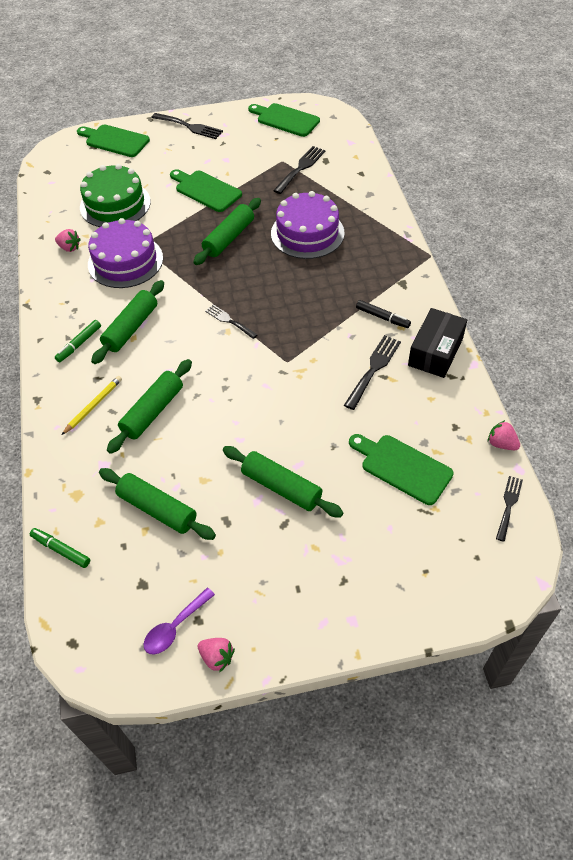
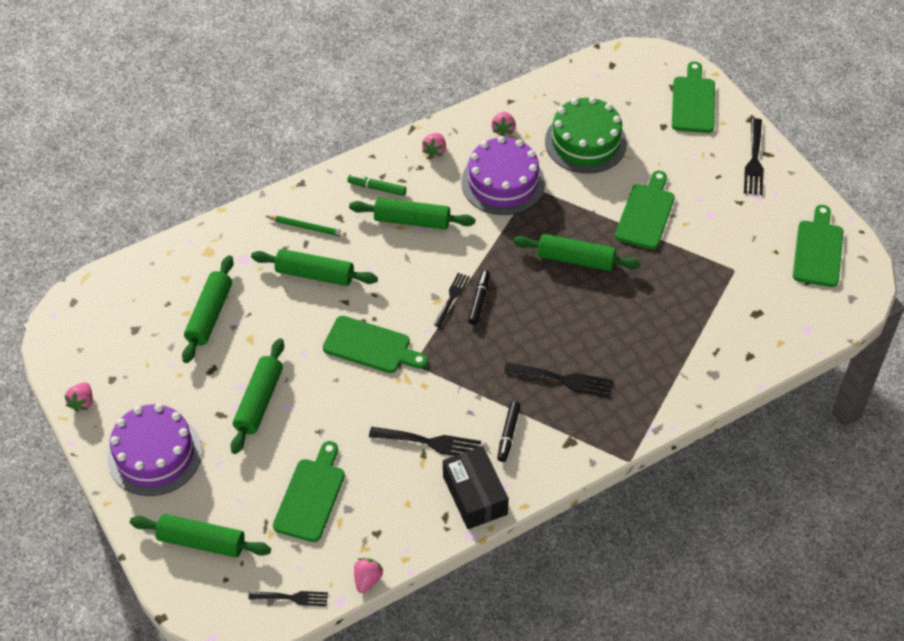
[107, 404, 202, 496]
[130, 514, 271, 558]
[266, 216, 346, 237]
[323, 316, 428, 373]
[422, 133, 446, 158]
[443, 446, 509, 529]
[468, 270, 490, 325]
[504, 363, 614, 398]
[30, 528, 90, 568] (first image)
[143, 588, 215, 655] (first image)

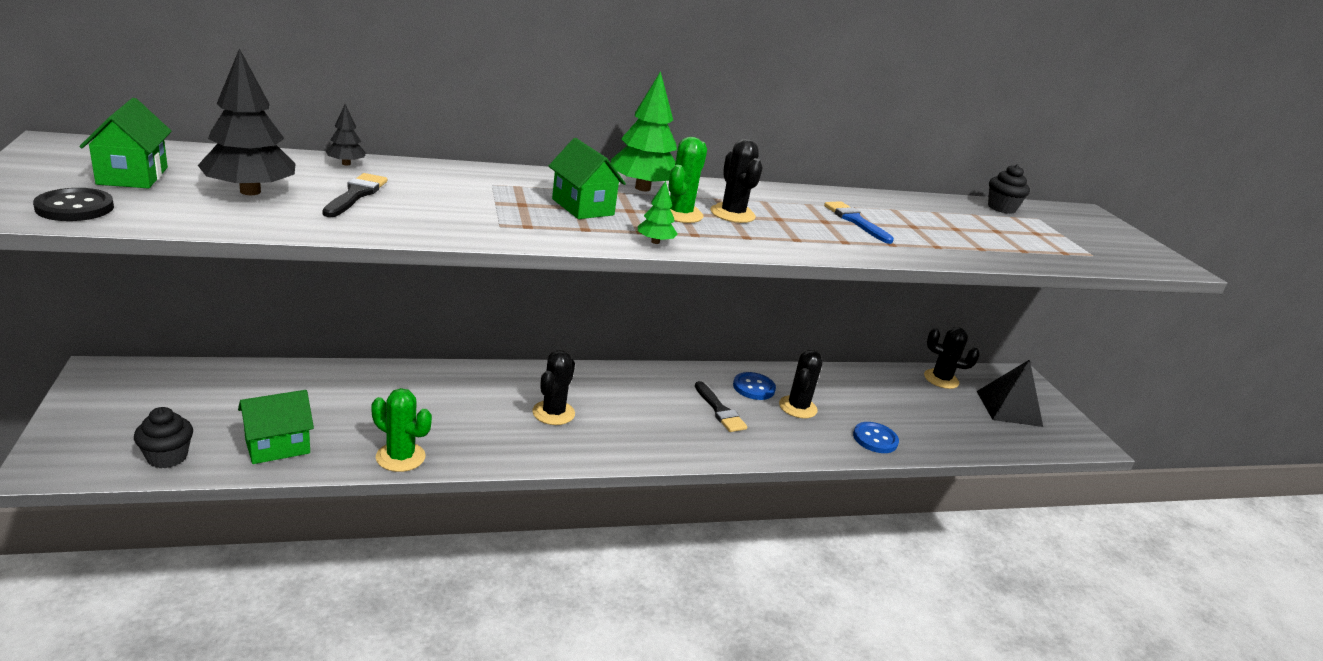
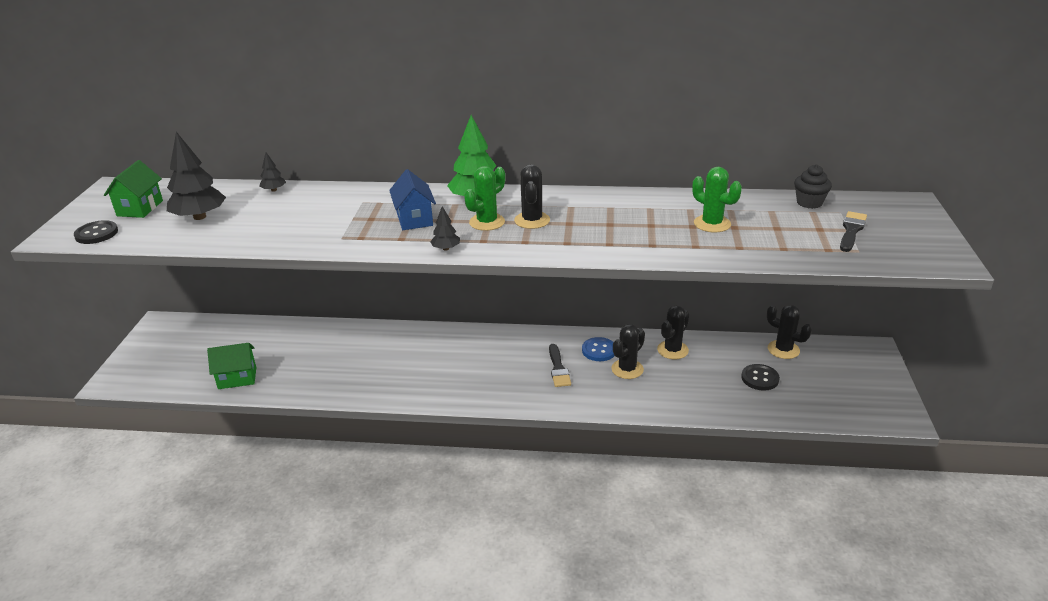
[389, 169, 436, 230]
[430, 206, 460, 250]
[657, 306, 689, 359]
[692, 167, 742, 233]
[741, 364, 780, 391]
[840, 211, 867, 252]
[134, 407, 193, 468] (first image)
[824, 201, 894, 244] (first image)
[853, 422, 899, 453] (first image)
[977, 359, 1043, 427] (first image)

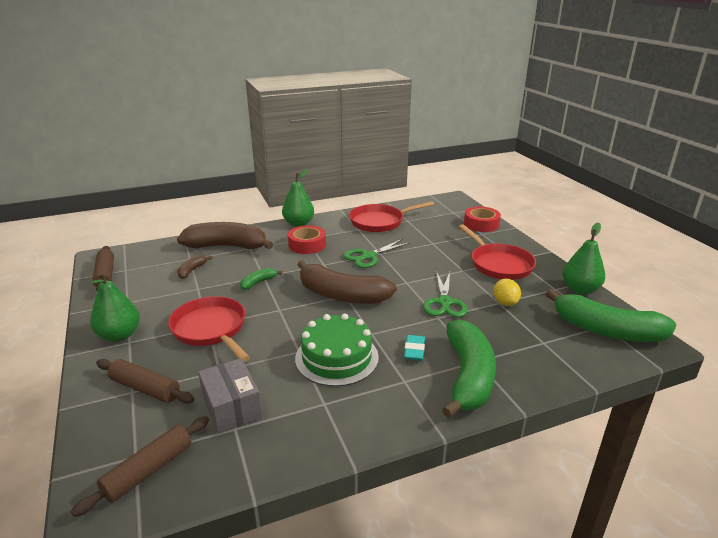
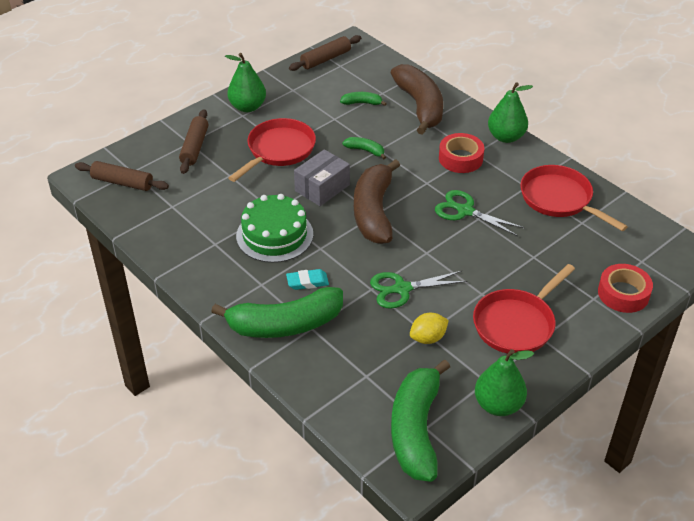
[294, 149, 350, 206]
[340, 92, 387, 106]

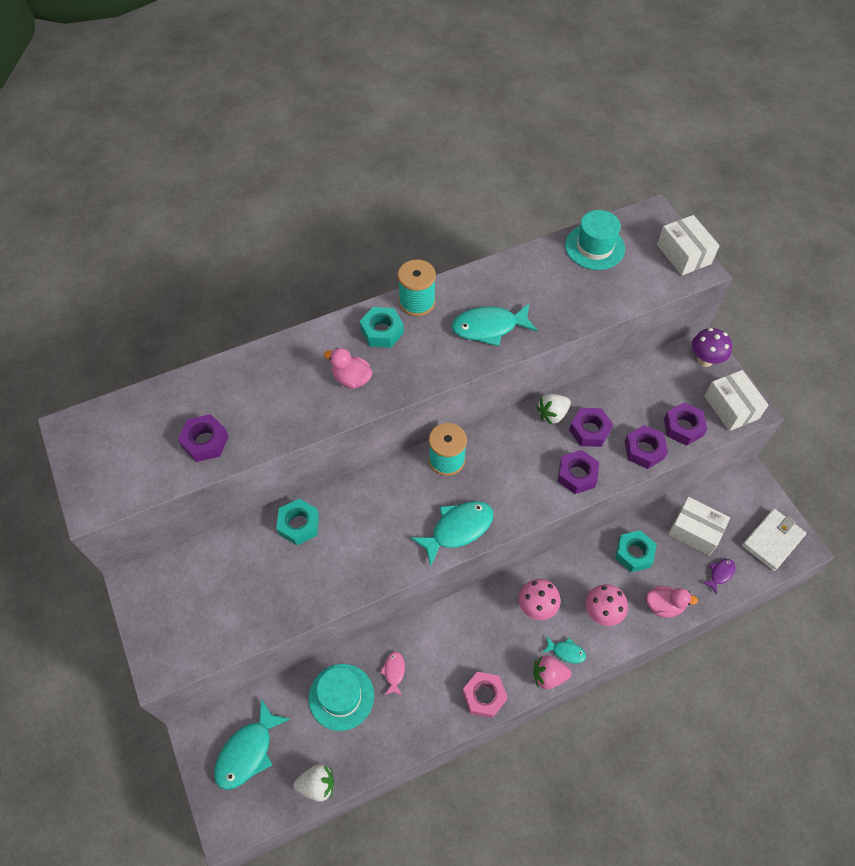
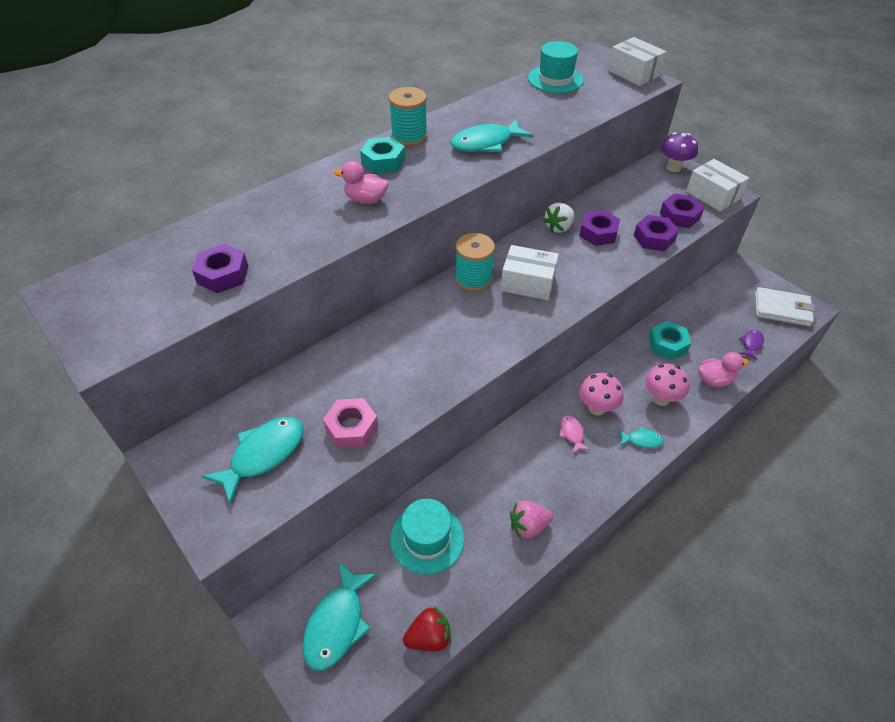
[202, 417, 303, 504]
[323, 398, 378, 448]
[403, 606, 451, 651]
[501, 245, 559, 300]
[510, 500, 553, 539]
[559, 415, 590, 454]
[755, 287, 815, 326]
[276, 499, 319, 545] (first image)
[558, 450, 599, 494] (first image)

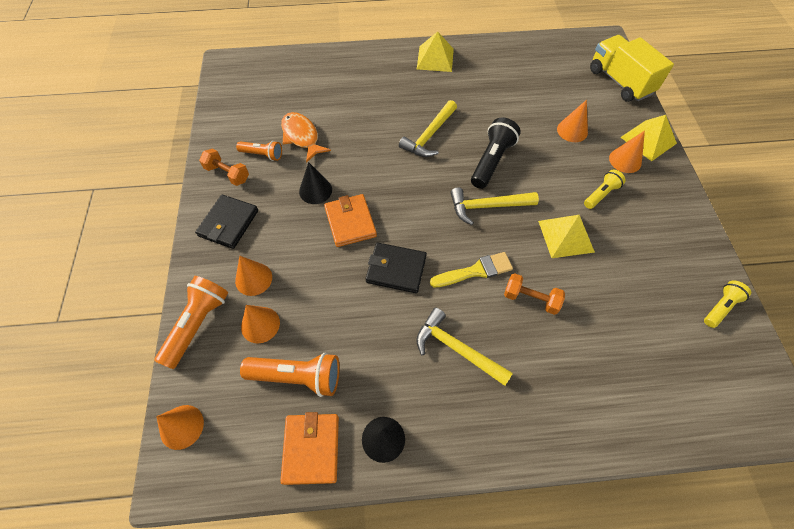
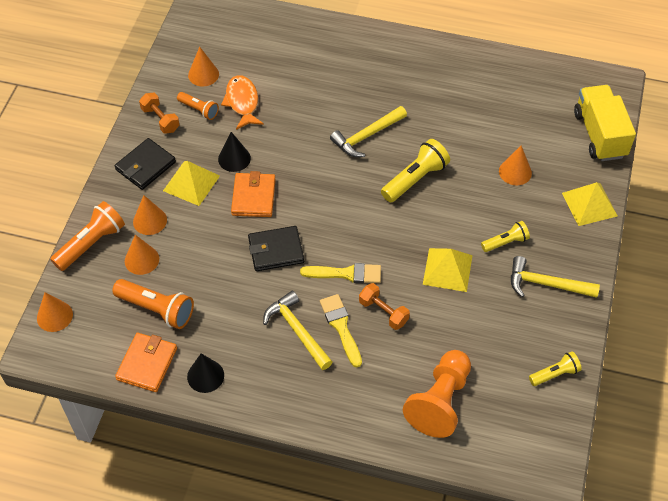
[163, 161, 220, 206]
[188, 47, 219, 87]
[248, 226, 304, 271]
[320, 294, 362, 367]
[381, 139, 450, 202]
[403, 350, 471, 438]
[511, 256, 600, 298]

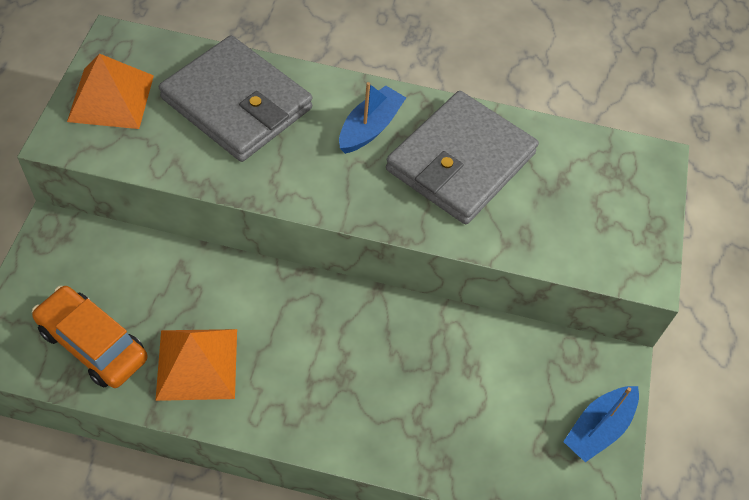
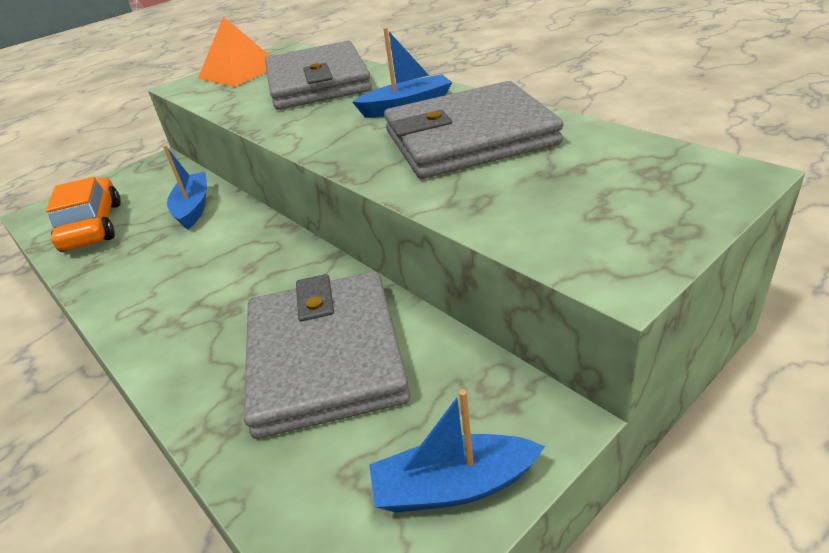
[163, 145, 207, 230]
[244, 272, 410, 439]
[155, 329, 237, 401] (first image)

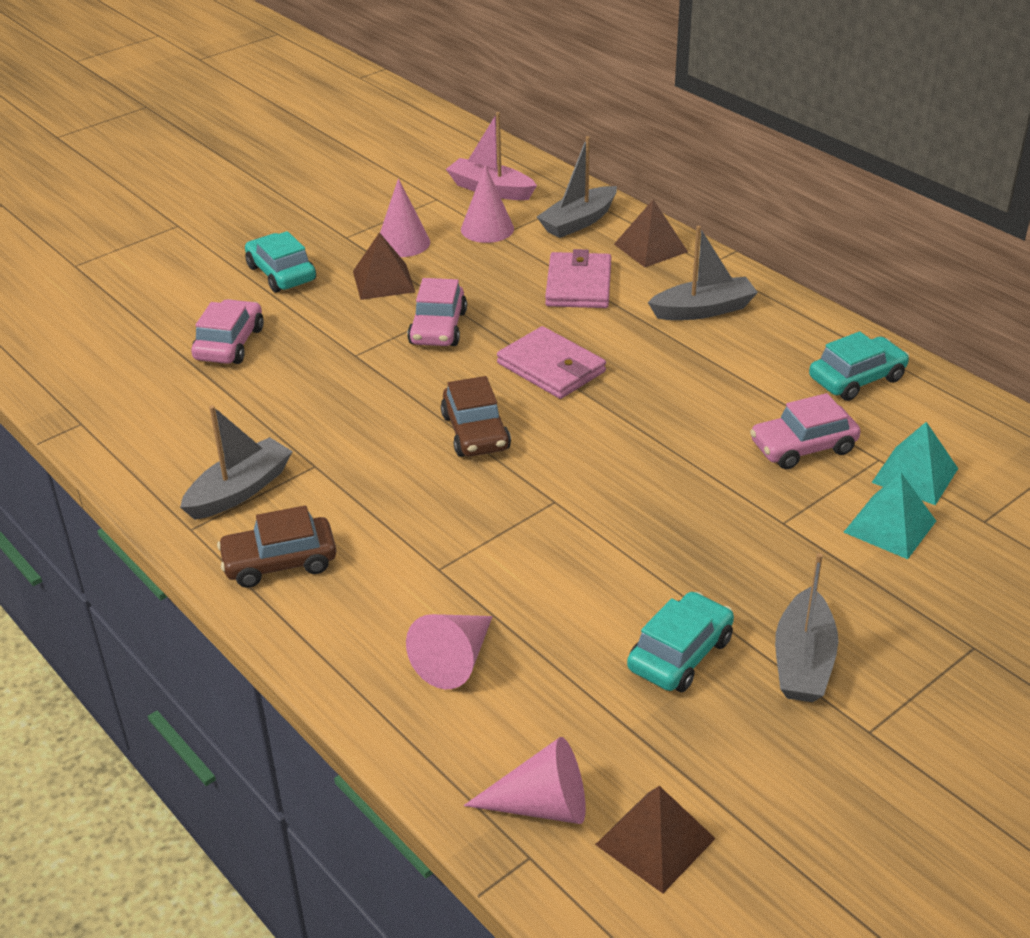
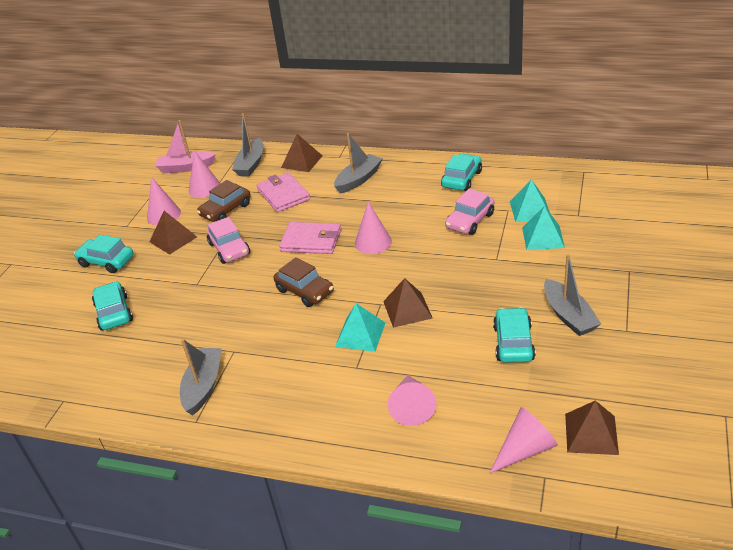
[92, 281, 133, 331]
[197, 180, 251, 222]
[335, 303, 385, 352]
[355, 202, 392, 254]
[383, 278, 433, 328]

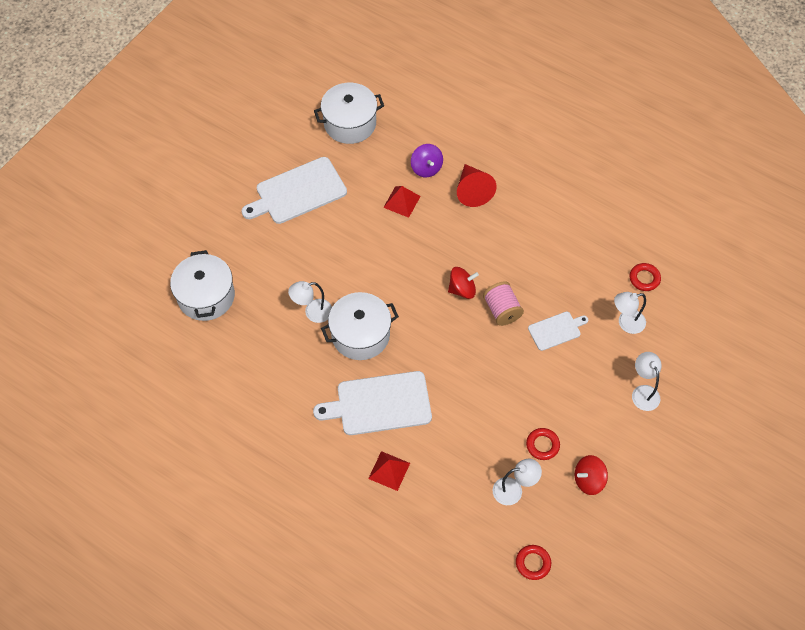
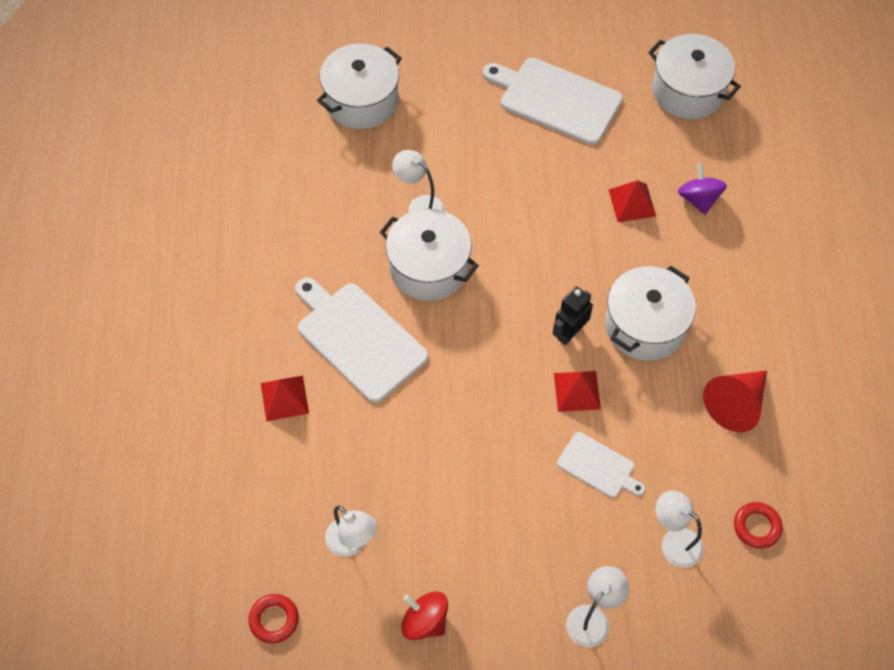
[553, 286, 593, 345]
[554, 371, 601, 412]
[605, 266, 696, 361]
[678, 164, 727, 215]
[703, 370, 767, 432]
[526, 428, 560, 460] (first image)

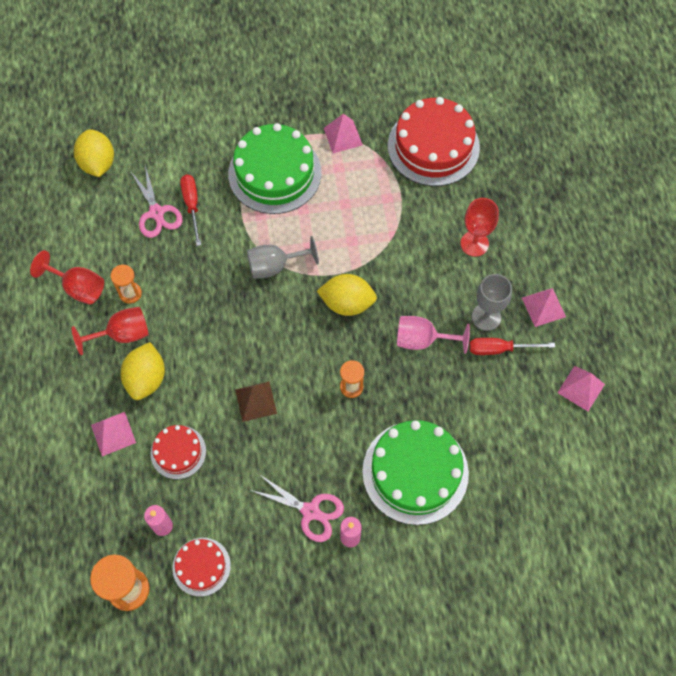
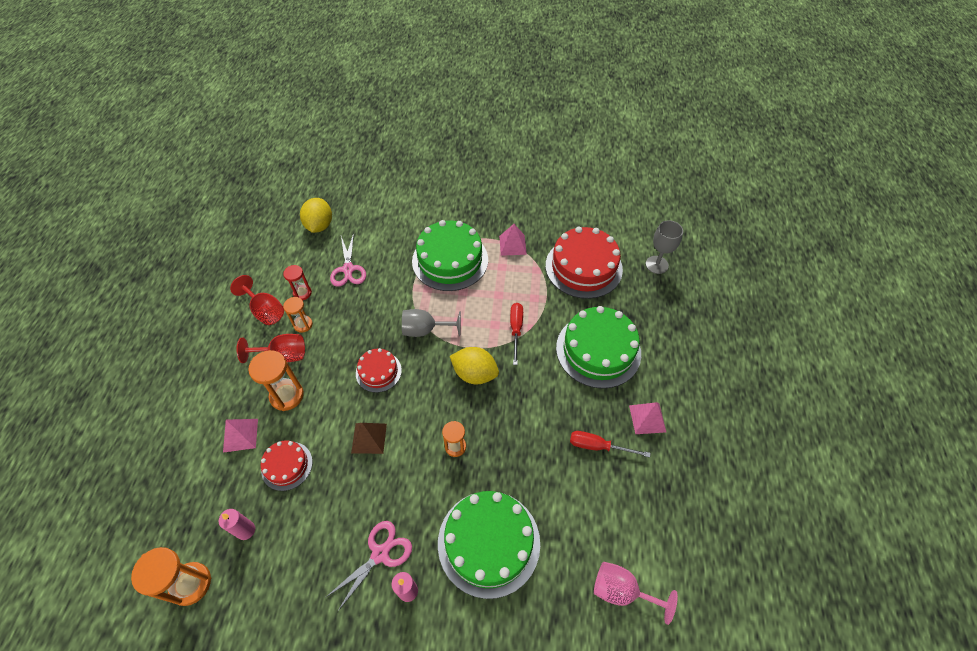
[248, 350, 304, 411]
[283, 265, 312, 300]
[325, 521, 412, 612]
[356, 348, 402, 393]
[510, 303, 523, 365]
[556, 306, 641, 389]
[594, 561, 678, 625]
[646, 220, 683, 274]
[557, 366, 605, 411] (first image)

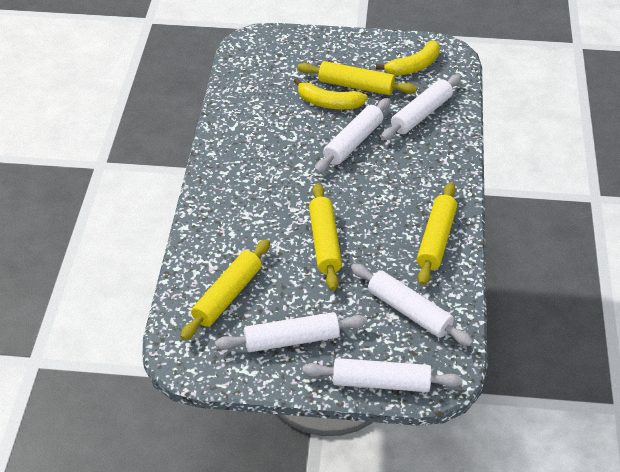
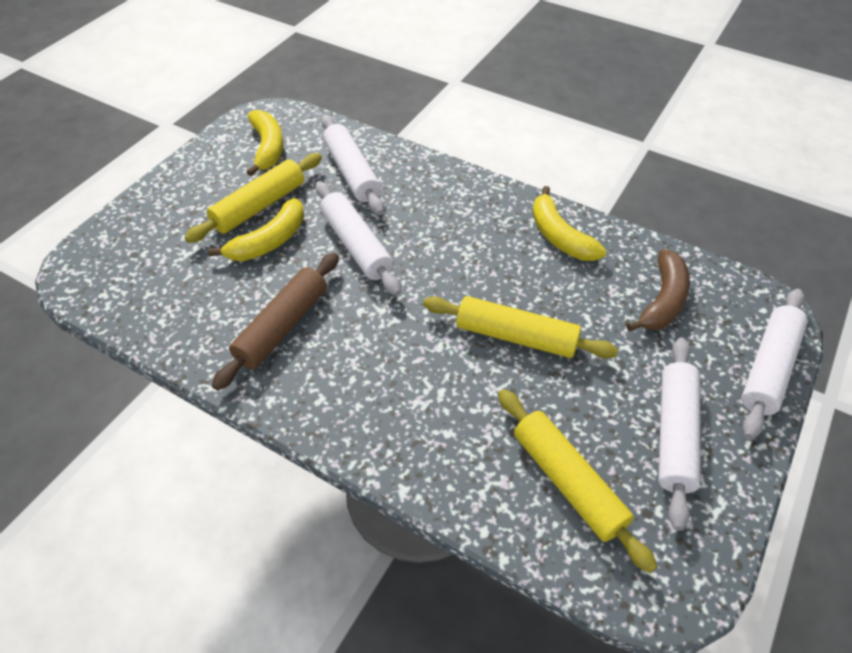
[212, 253, 339, 390]
[532, 186, 606, 261]
[626, 249, 690, 332]

